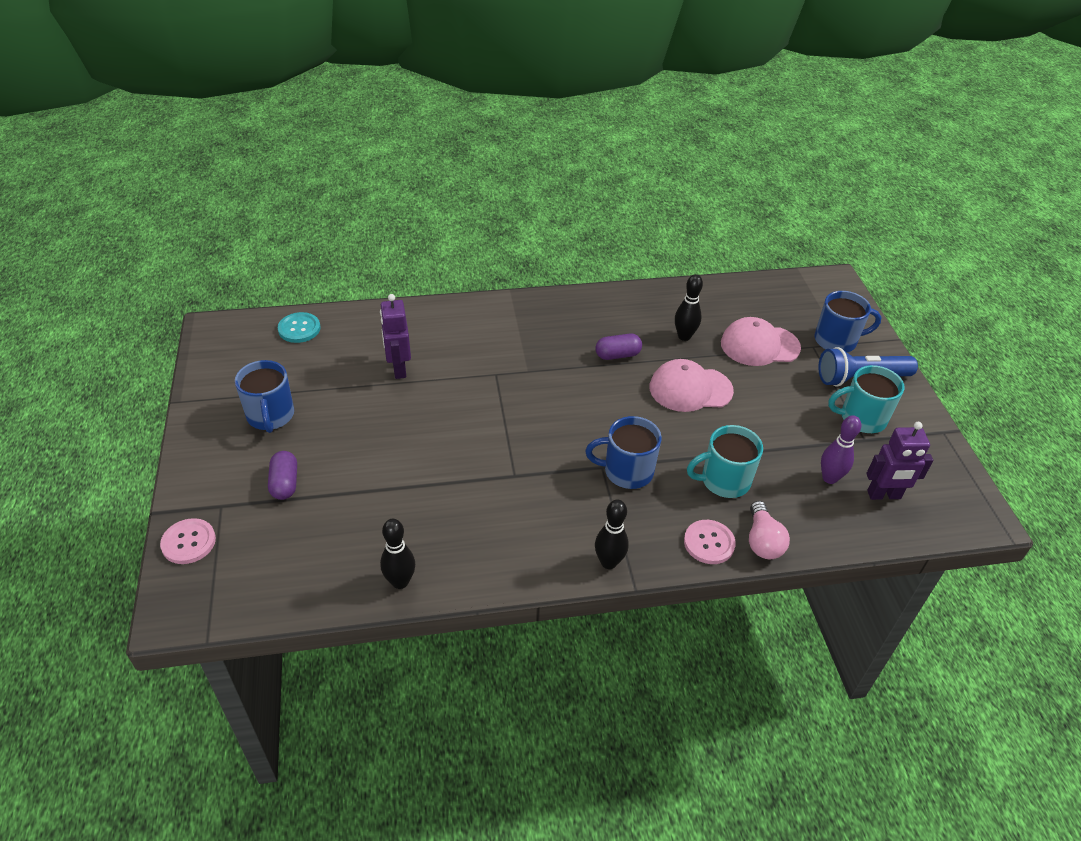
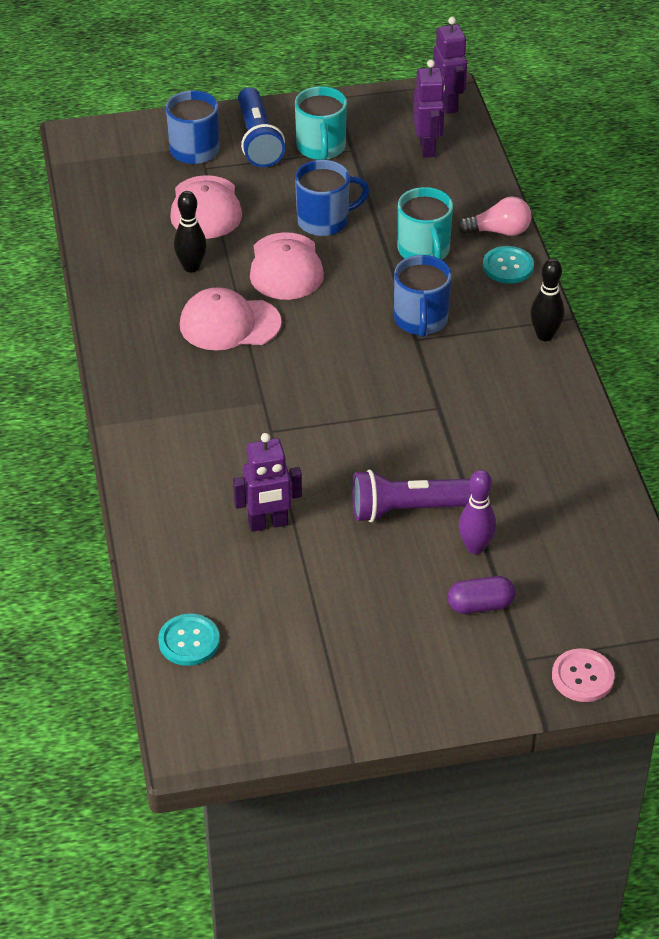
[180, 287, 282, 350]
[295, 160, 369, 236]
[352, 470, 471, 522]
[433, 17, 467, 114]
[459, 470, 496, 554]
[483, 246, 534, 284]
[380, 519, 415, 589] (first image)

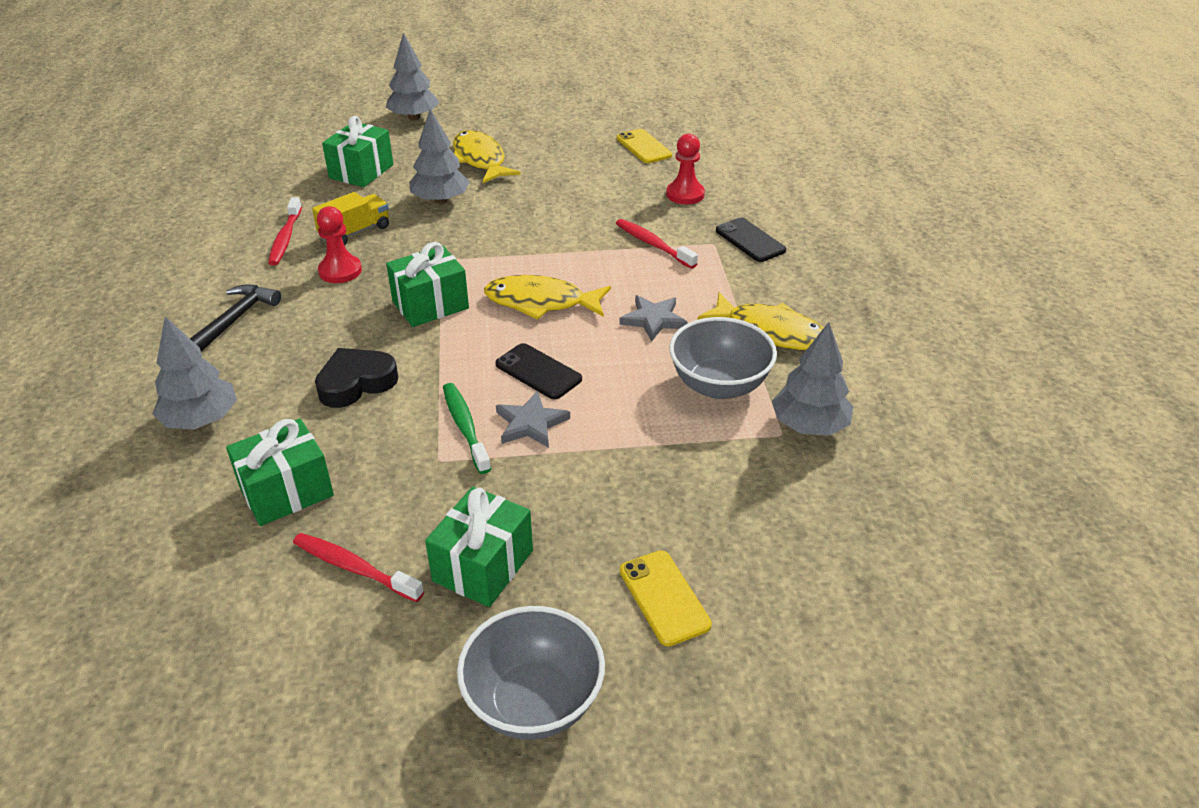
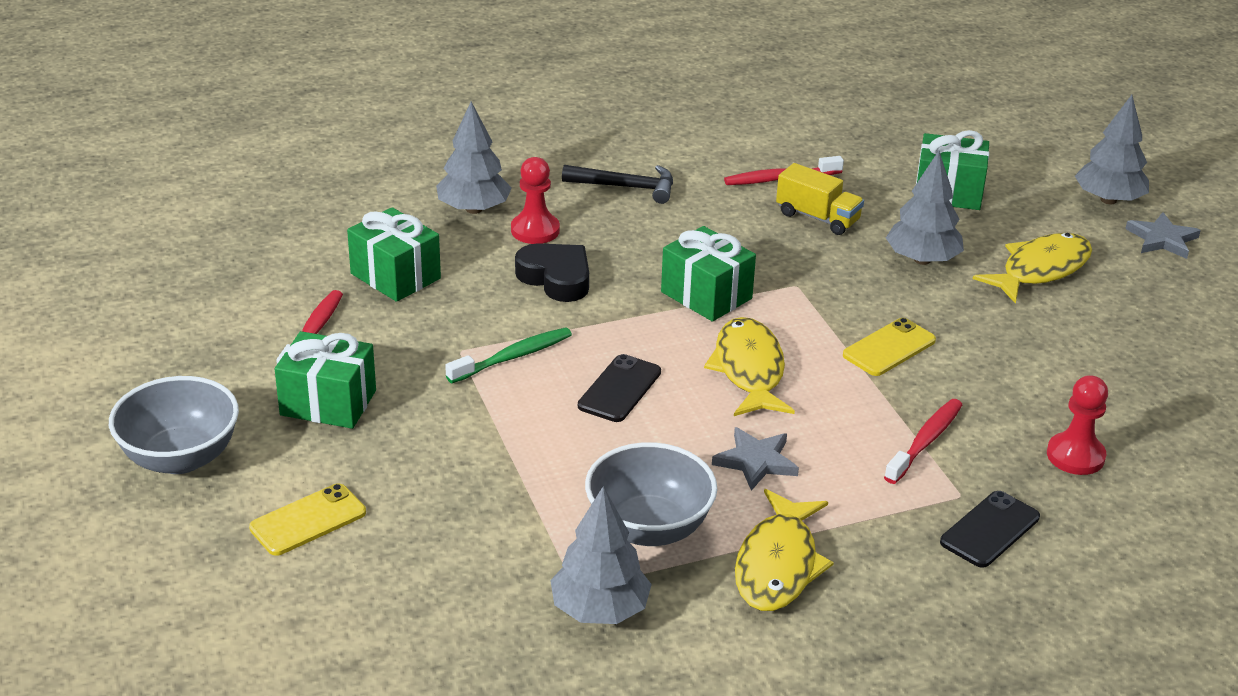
[511, 157, 560, 244]
[843, 318, 936, 376]
[1125, 212, 1201, 259]

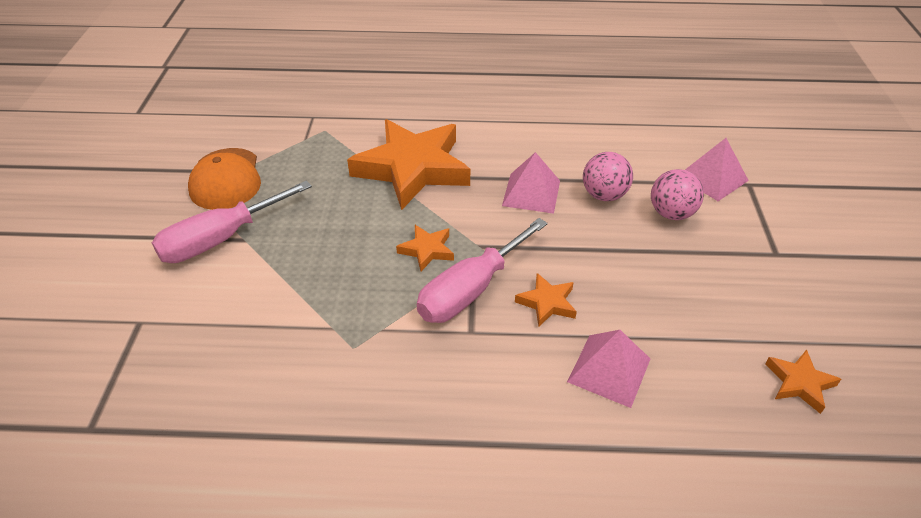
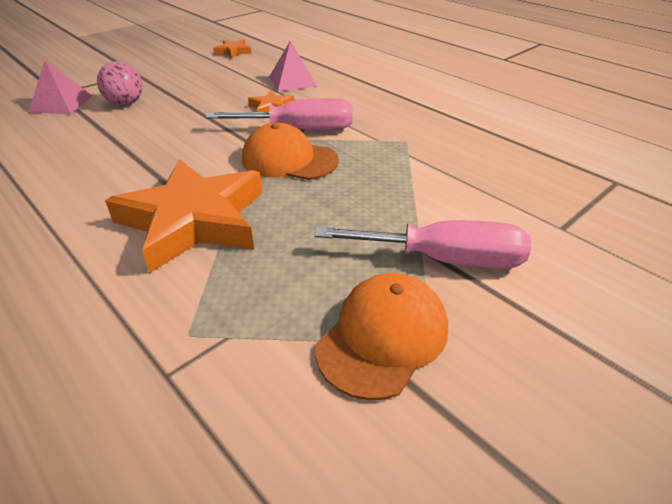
[242, 123, 339, 180]
[502, 152, 560, 214] (first image)
[583, 152, 633, 201] (first image)

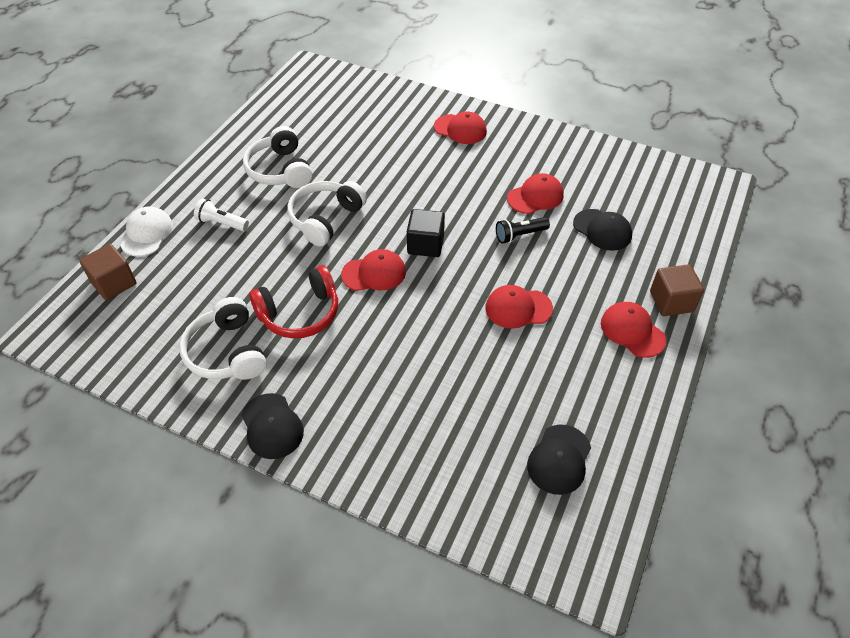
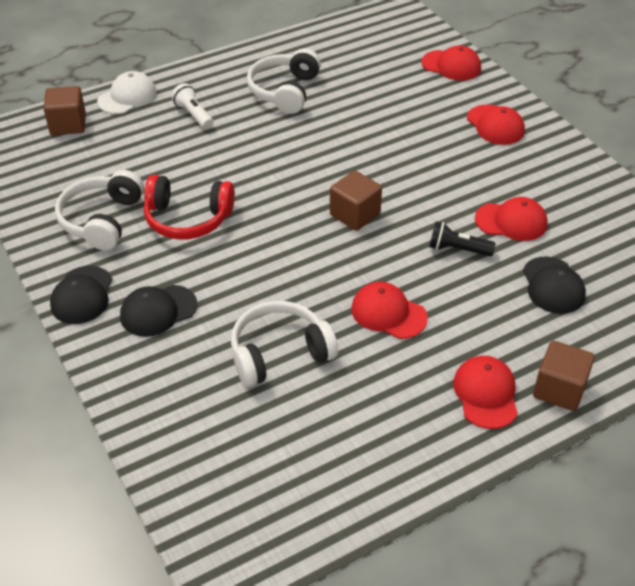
[120, 285, 197, 337]
[231, 301, 338, 387]
[330, 170, 382, 231]
[421, 46, 481, 81]

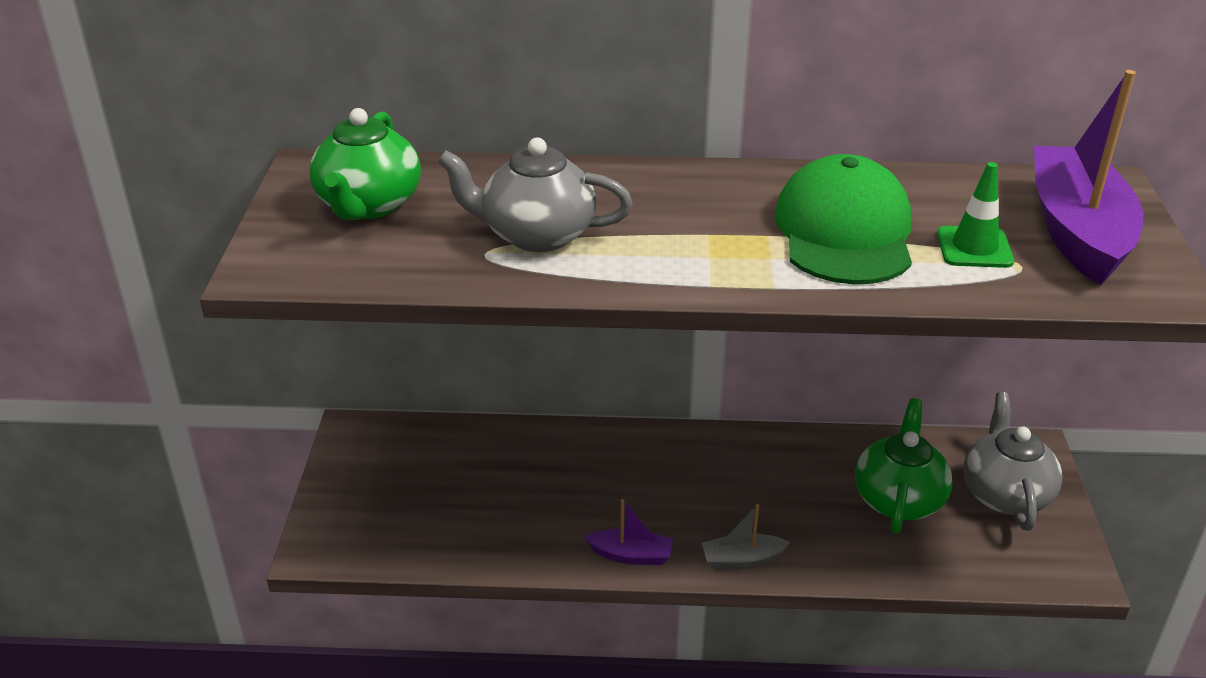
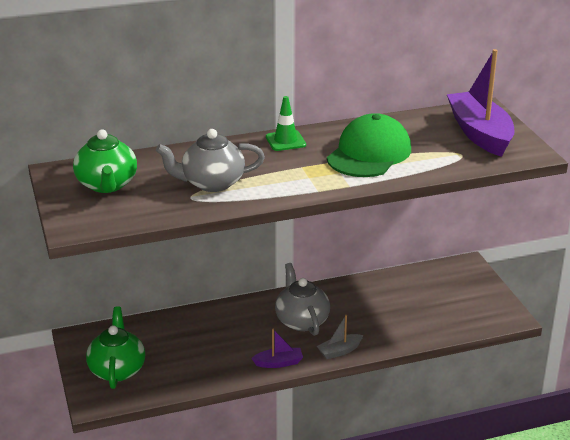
[86, 306, 145, 389]
[266, 96, 306, 151]
[275, 263, 330, 336]
[327, 113, 411, 177]

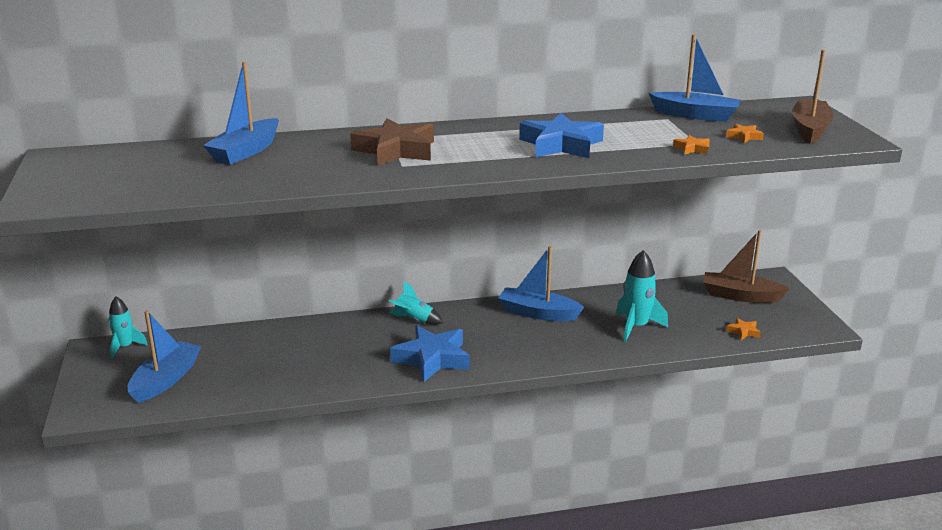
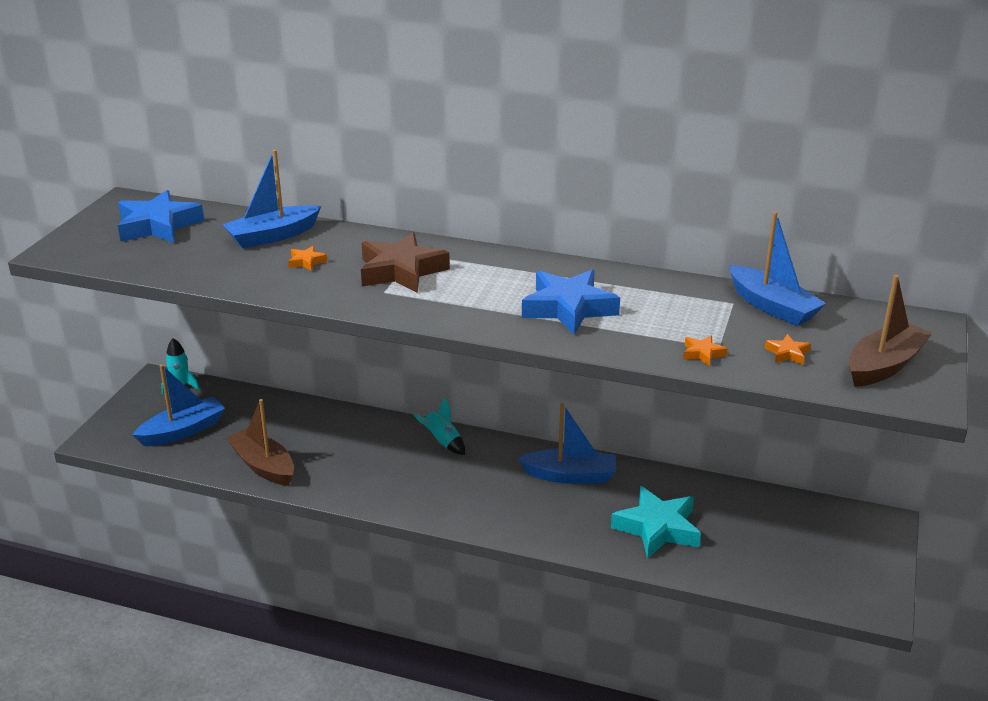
[118, 190, 204, 243]
[226, 399, 294, 486]
[288, 246, 327, 271]
[518, 403, 616, 484]
[611, 486, 701, 559]

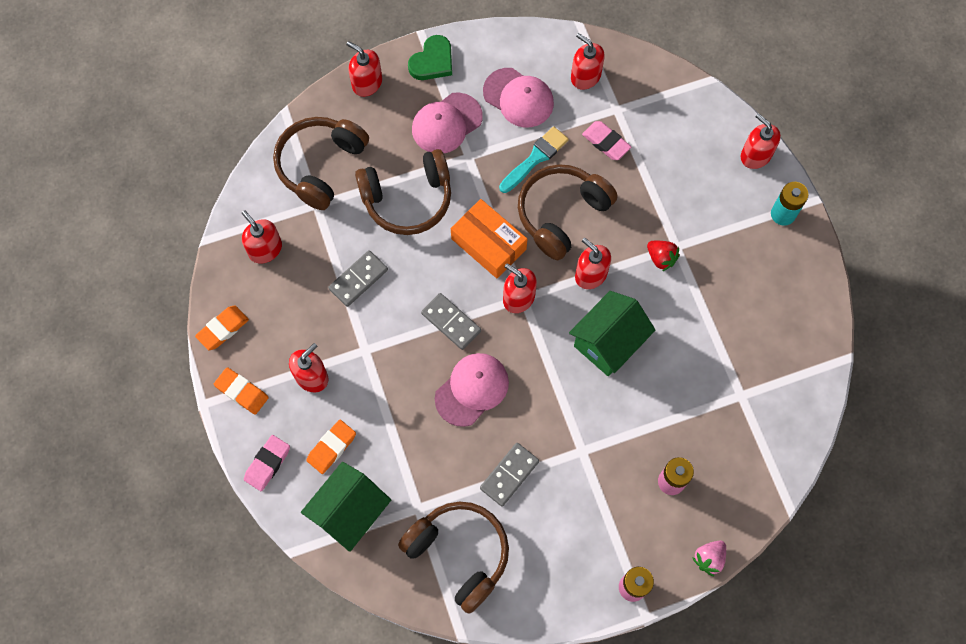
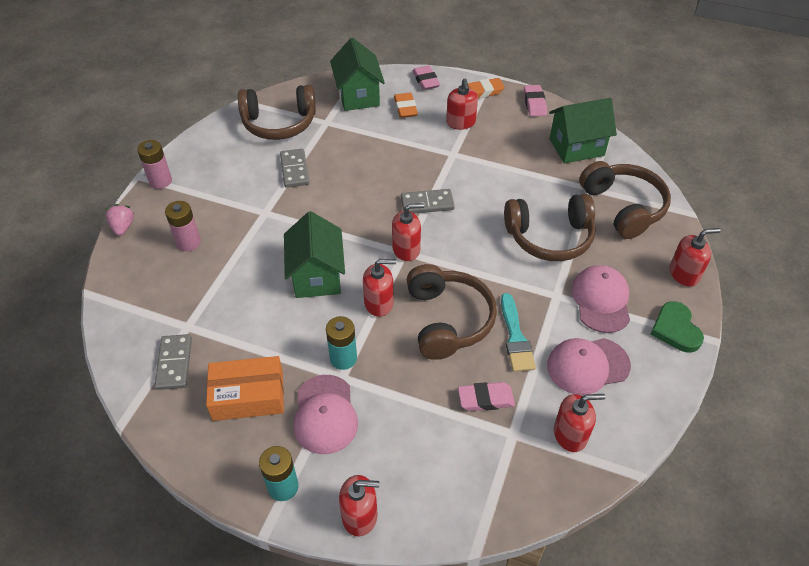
[155, 334, 192, 390]
[206, 356, 284, 421]
[294, 375, 358, 454]
[326, 316, 357, 370]
[504, 194, 596, 261]
[524, 85, 547, 117]
[549, 98, 617, 163]

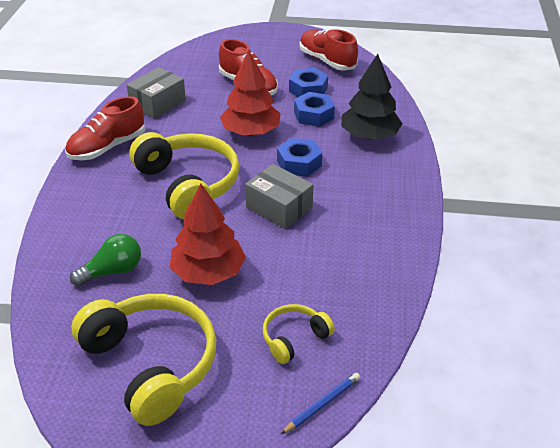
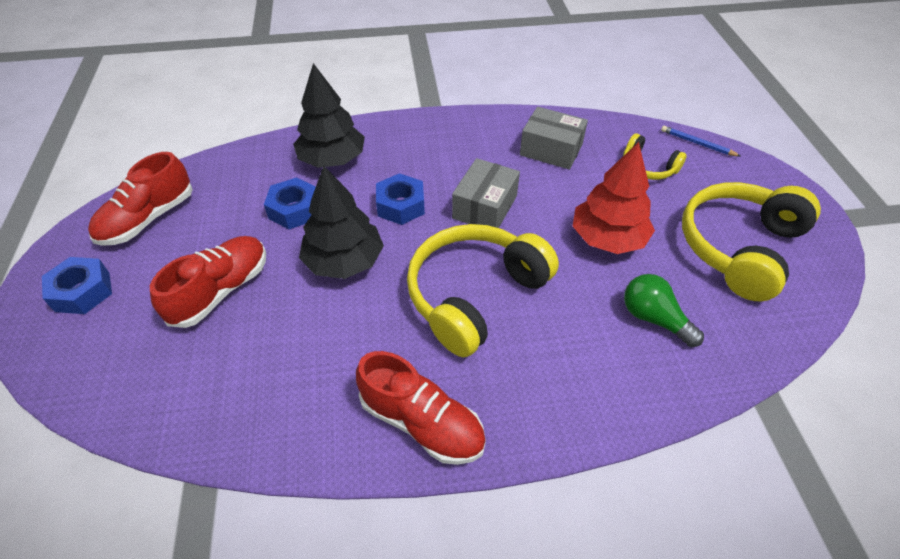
[42, 257, 112, 314]
[299, 165, 384, 279]
[520, 107, 588, 170]

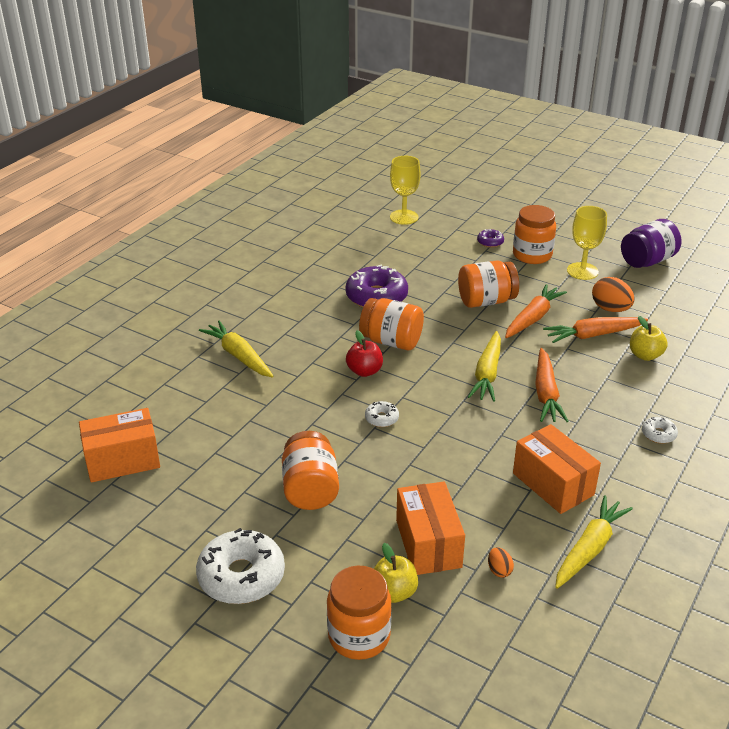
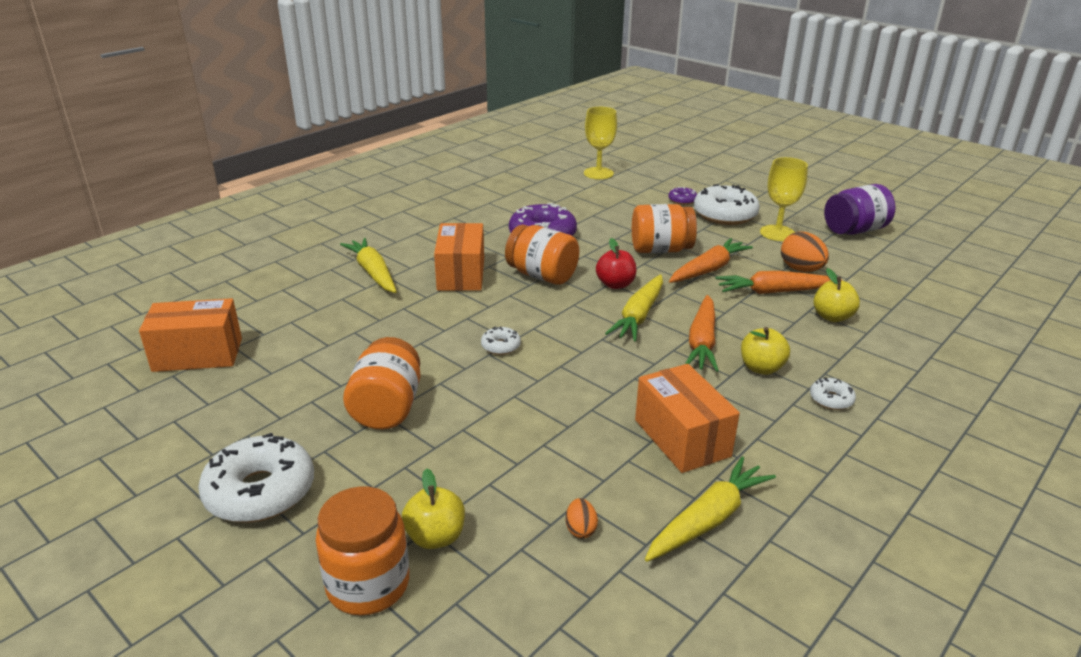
[434, 223, 484, 291]
[596, 238, 636, 289]
[694, 184, 760, 225]
[741, 327, 790, 375]

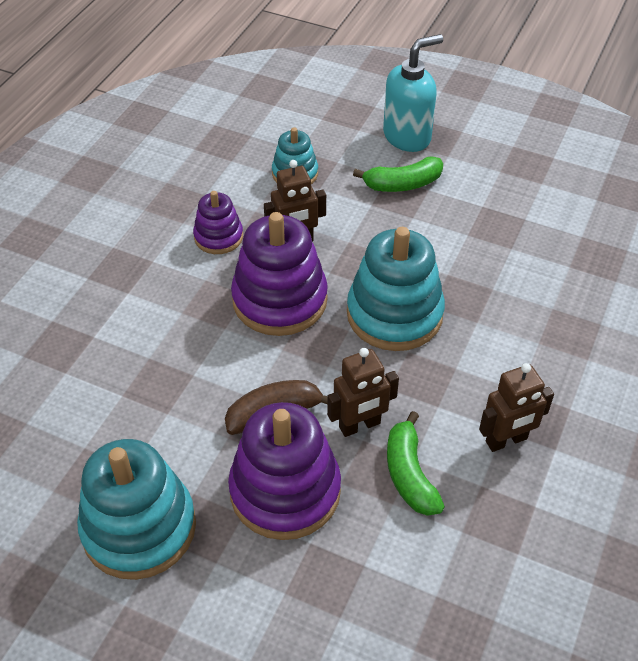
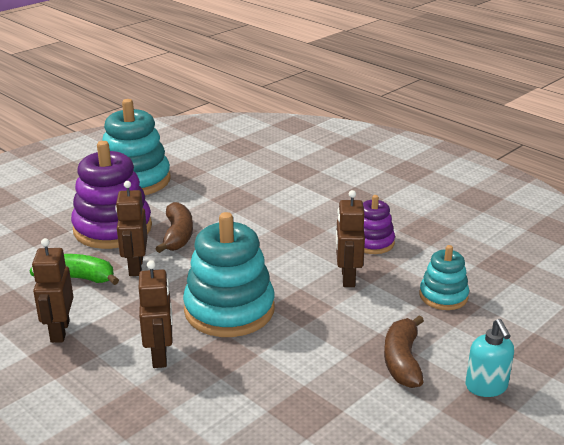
[139, 260, 172, 368]
[384, 315, 424, 388]
[466, 319, 514, 397]
[231, 212, 328, 336] (first image)

